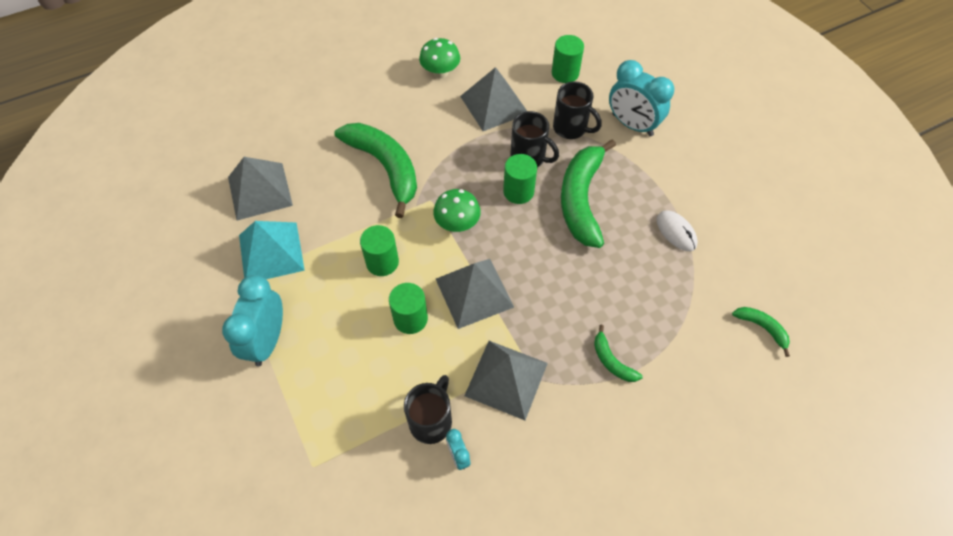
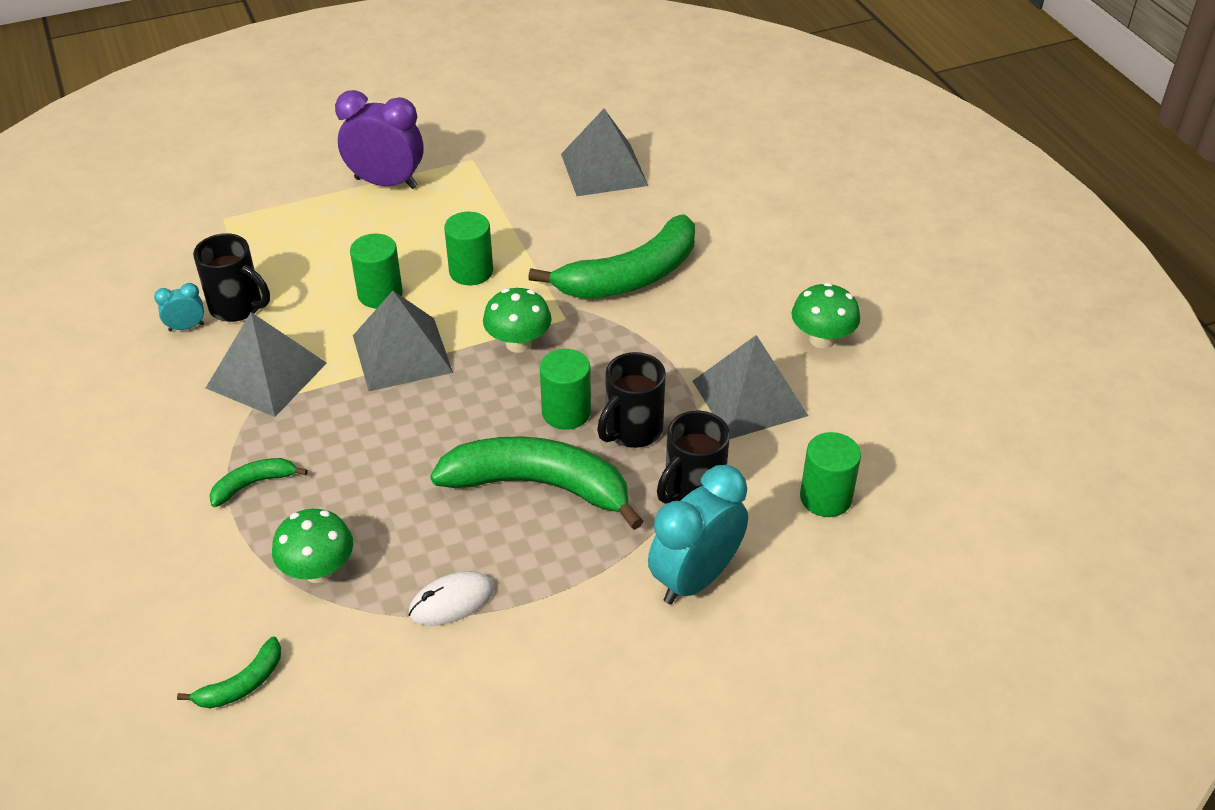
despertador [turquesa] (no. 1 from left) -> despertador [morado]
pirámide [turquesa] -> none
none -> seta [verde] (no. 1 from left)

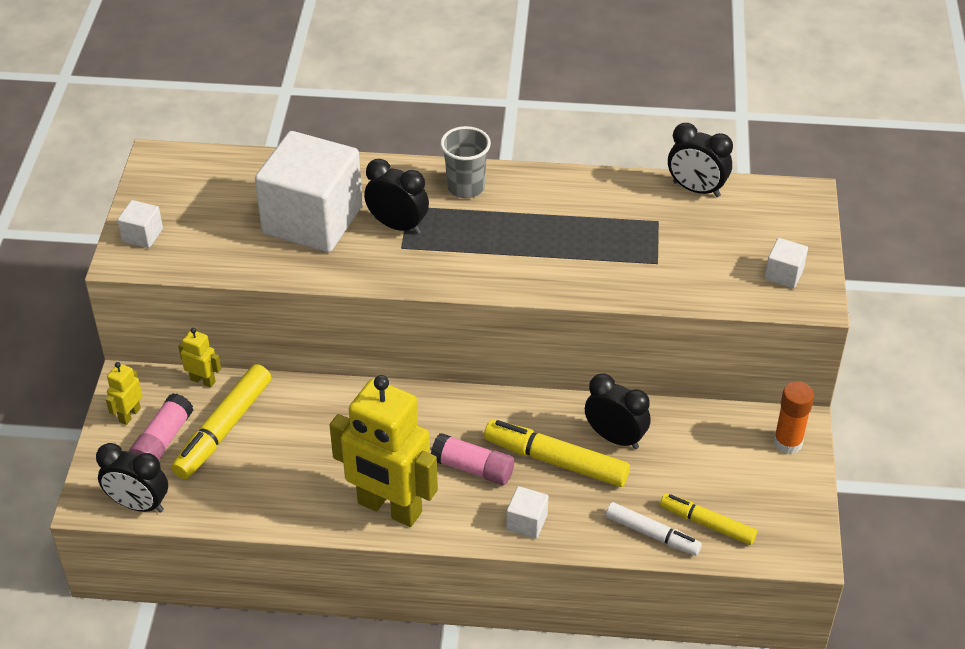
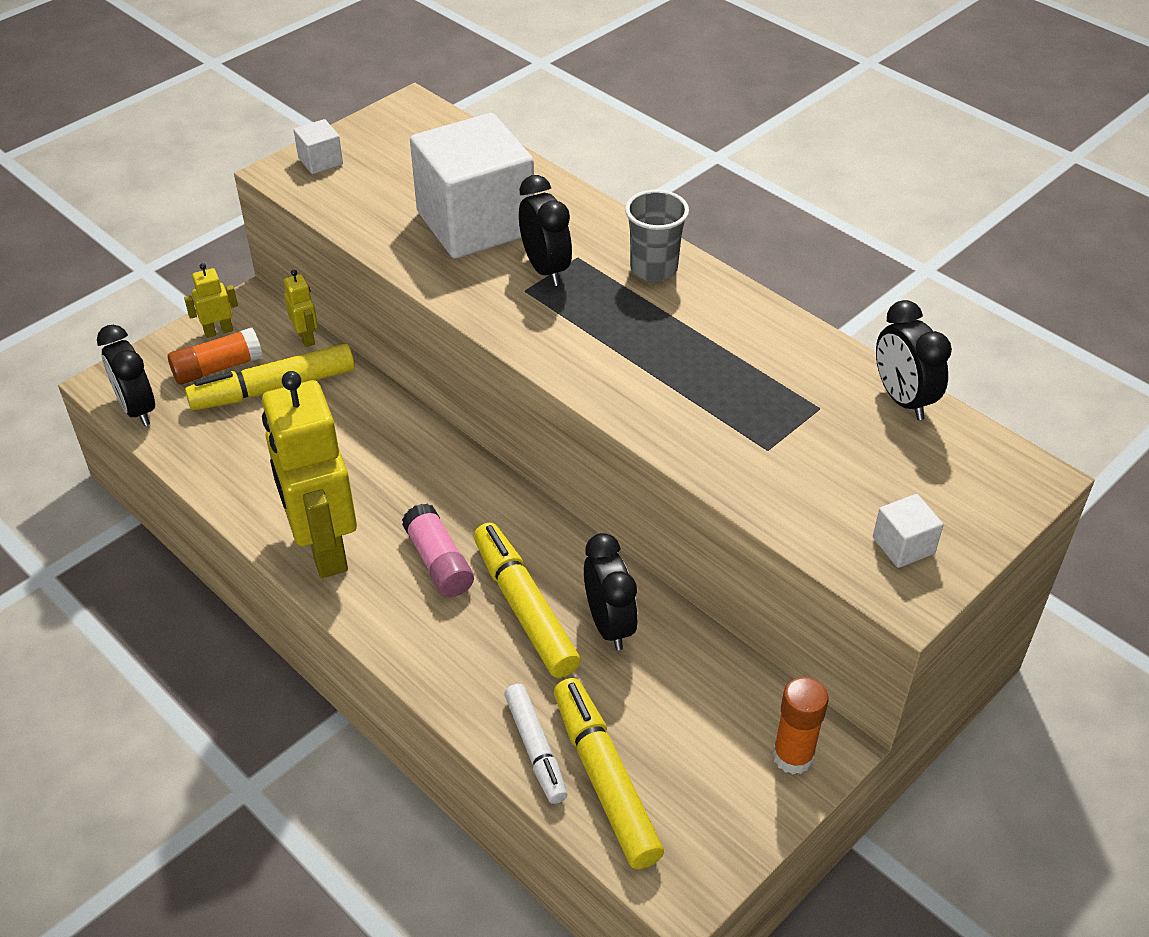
barra de pegamento [rosa] (no. 1 from left) -> barra de pegamento [naranja] (no. 1 from left)
cubo [blanco] (no. 3 from left) -> none
rotulador [amarillo] (no. 3 from left), x1.55

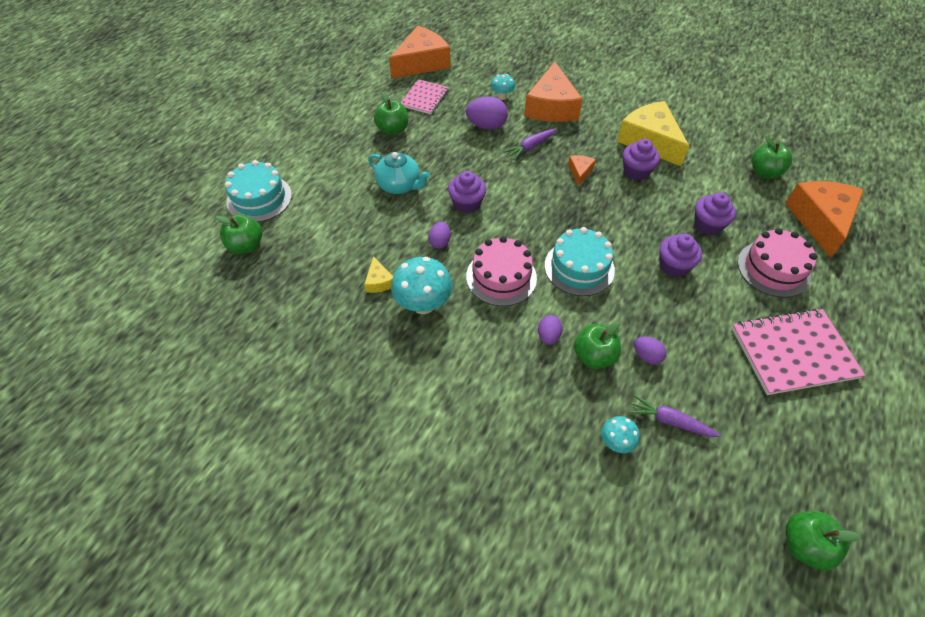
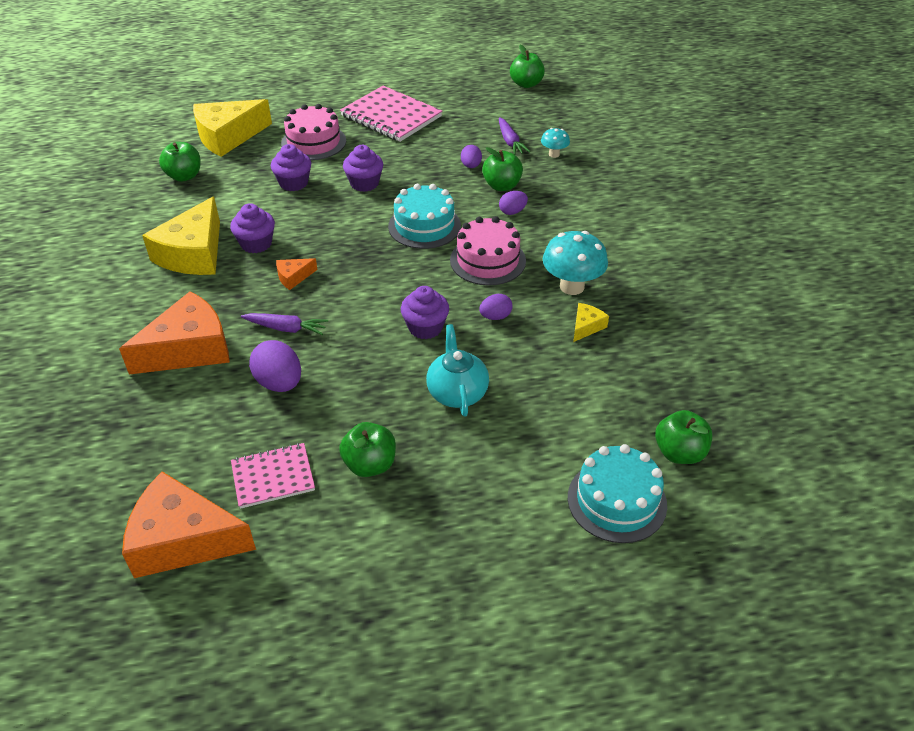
seta [turquesa] (no. 2 from left) -> none
queso [naranja] (no. 4 from left) -> queso [amarillo] (no. 2 from left)

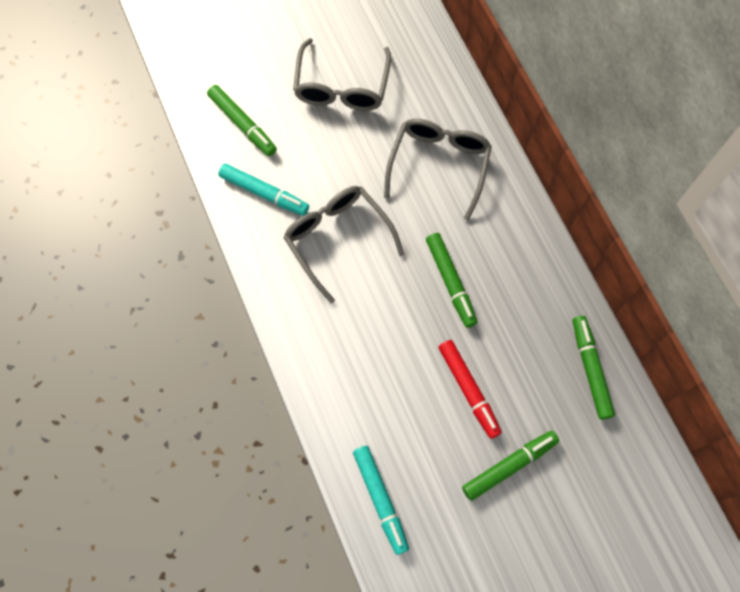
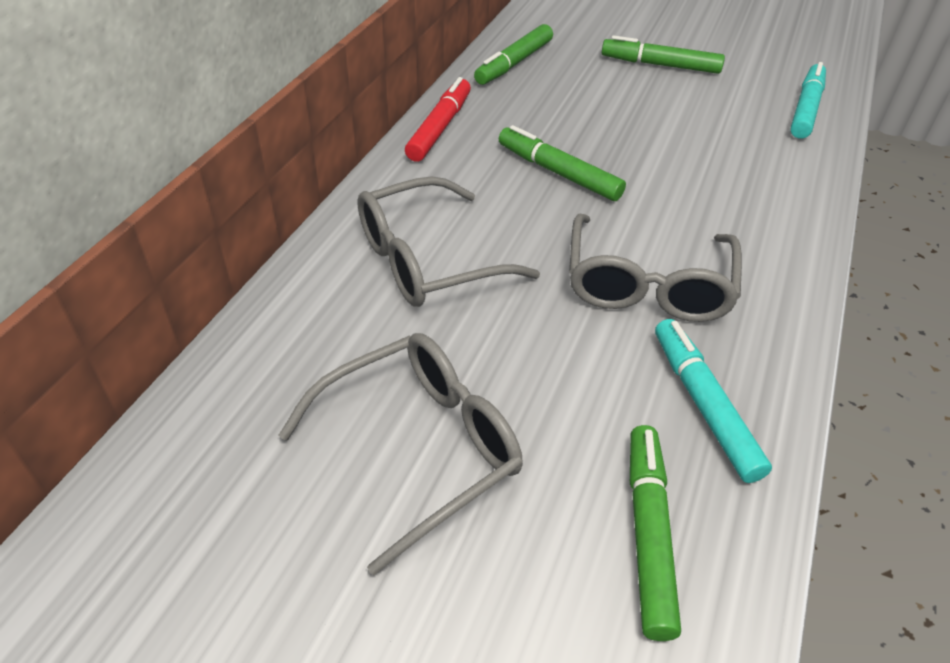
rotulador [verde] (no. 2 from left), 75 degrees counterclockwise
rotulador [rojo], relocated

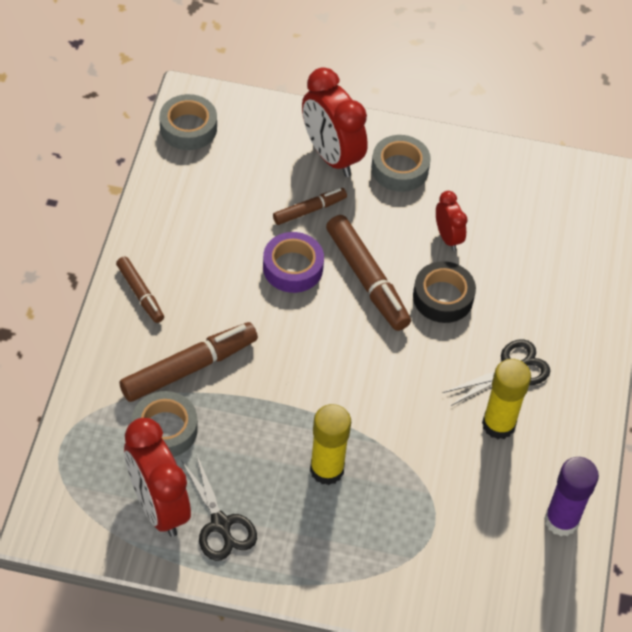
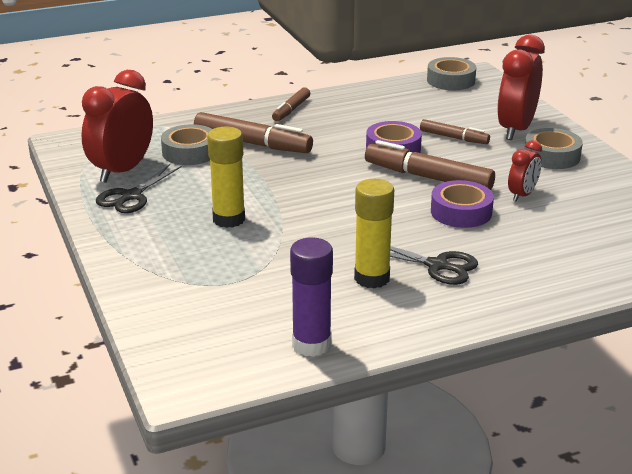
rotulador [marrón] (no. 4 from left in the first image) -> rotulador [marrón] (no. 3 from left), 90 degrees clockwise
cinta adhesiva [negro] -> cinta adhesiva [morado] (no. 2 from left)

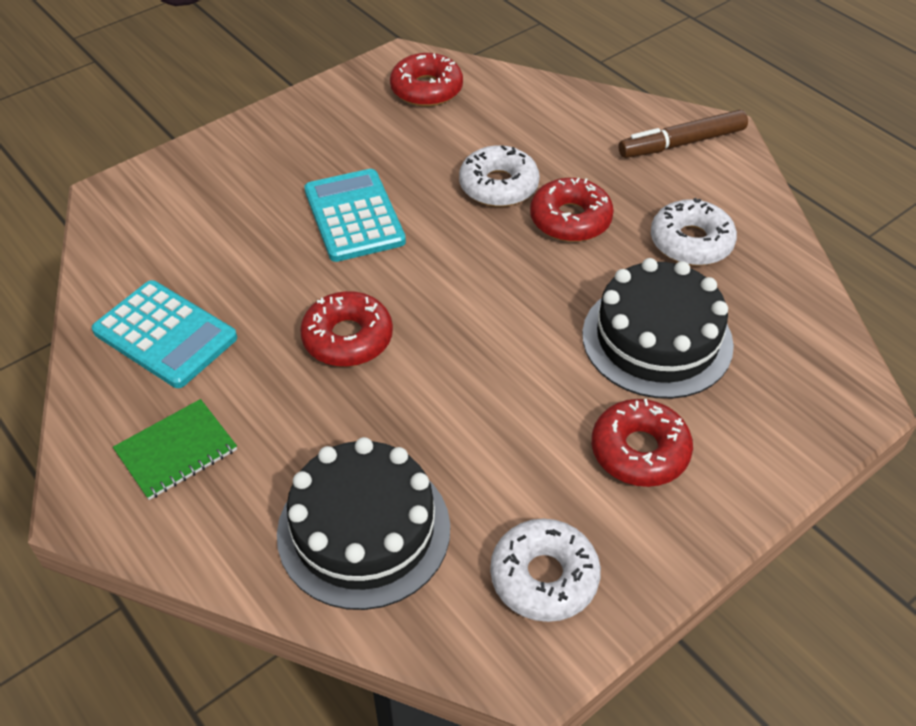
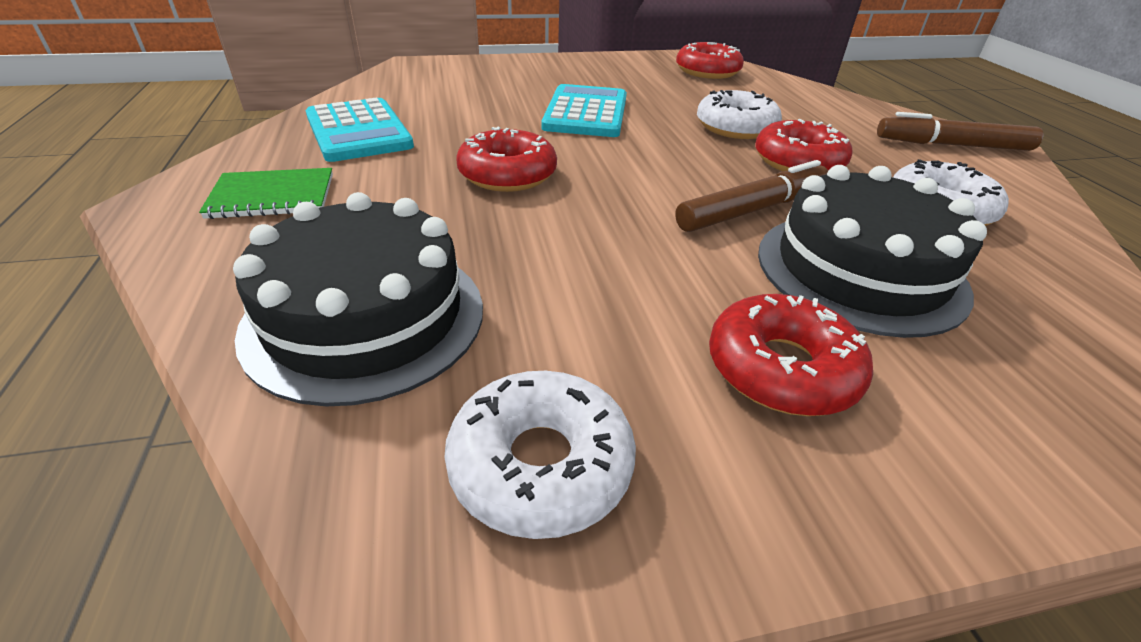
none -> rotulador [marrón] (no. 1 from left)

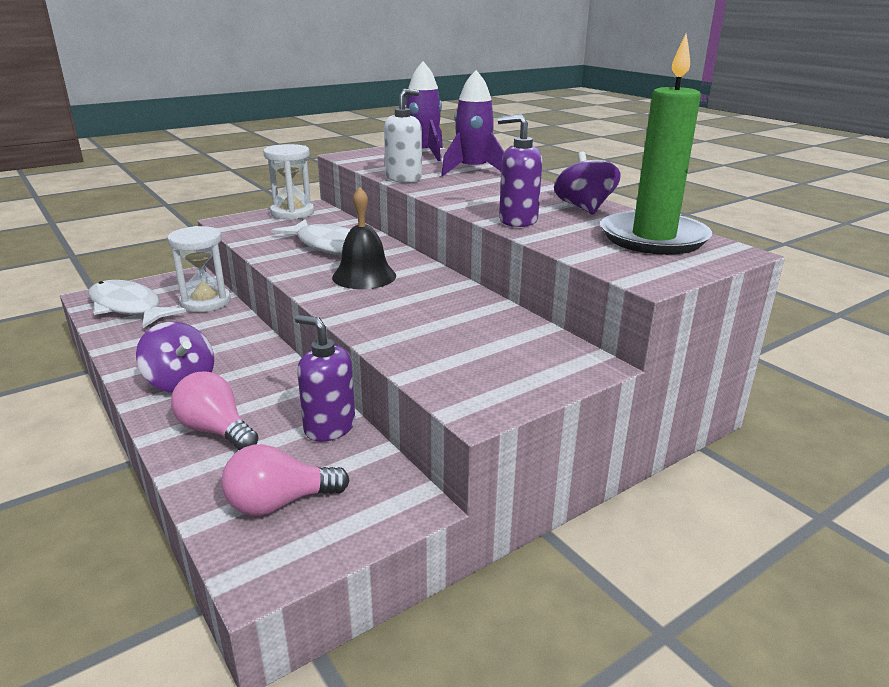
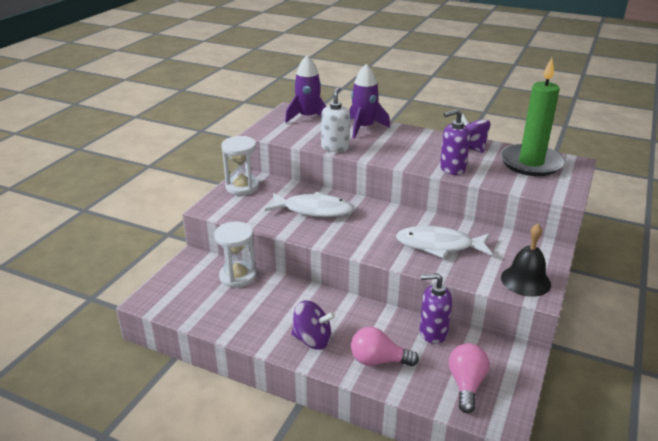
pez [blanco] (no. 1 from left in the first image) -> pez [blanco] (no. 2 from left), relocated
bombilla [rosa] (no. 2 from left), 150 degrees clockwise
campana [negro], relocated

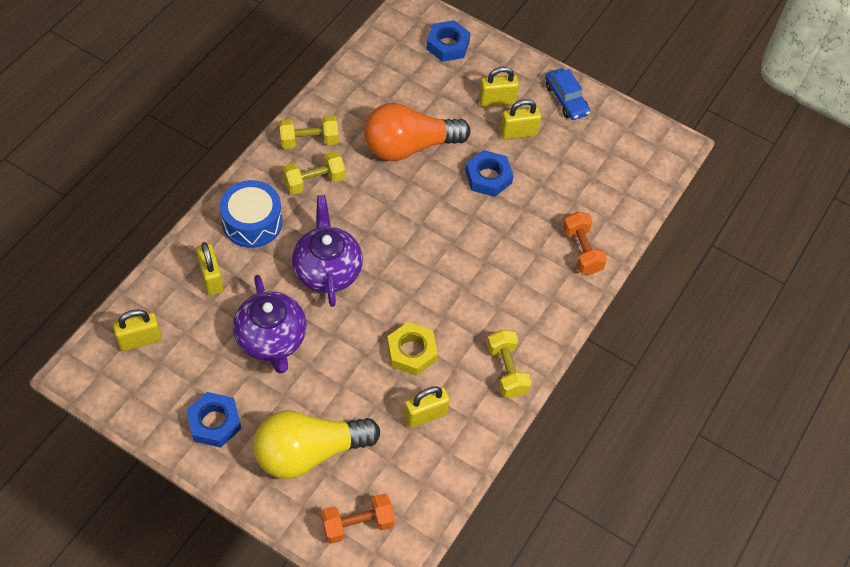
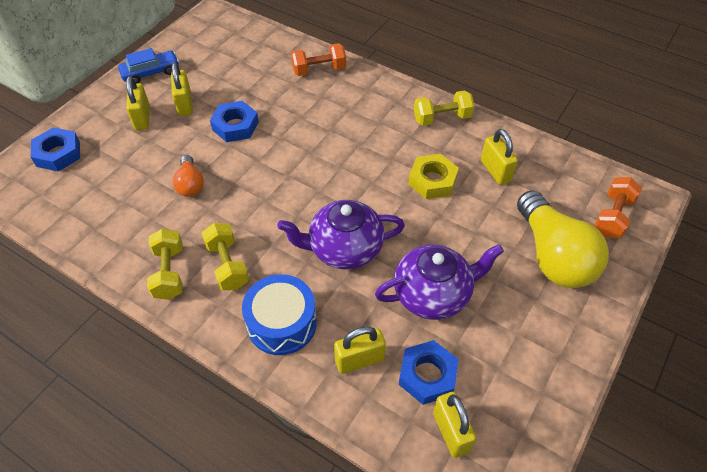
tuerca [azul] (no. 1 from left in the first image) -> tuerca [azul] (no. 3 from left), relocated
mancuerna [naranja] (no. 1 from left in the first image) -> mancuerna [naranja] (no. 2 from left), 45 degrees clockwise
bombilla [naranja], x0.49

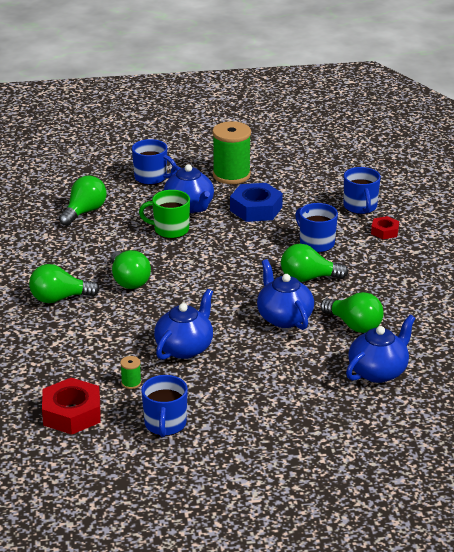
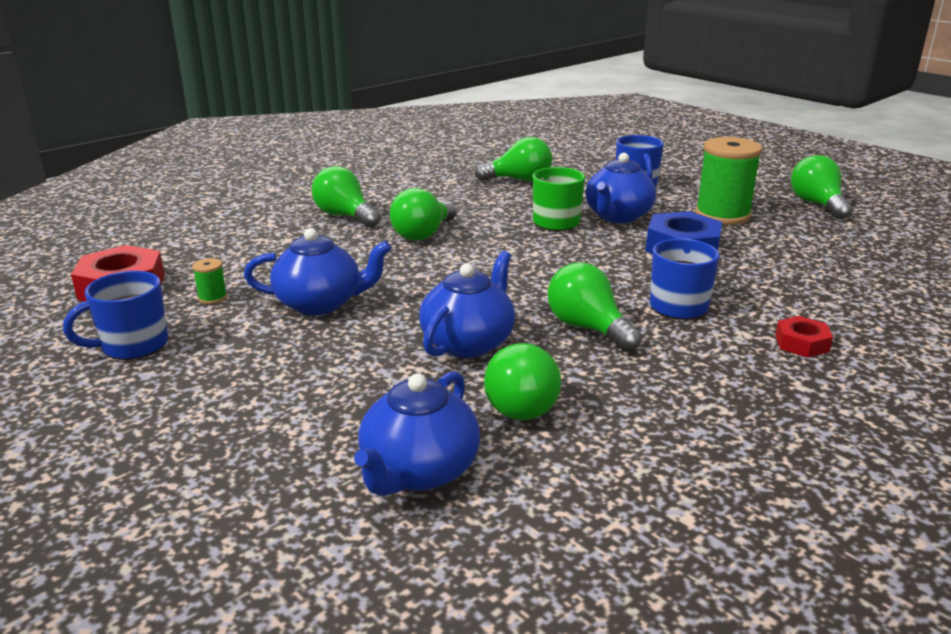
taza [azul] (no. 4 from left) -> none
tetera [azul] (no. 4 from left in the first image) -> tetera [azul] (no. 2 from left), 105 degrees clockwise
none -> bombilla [verde] (no. 6 from left)

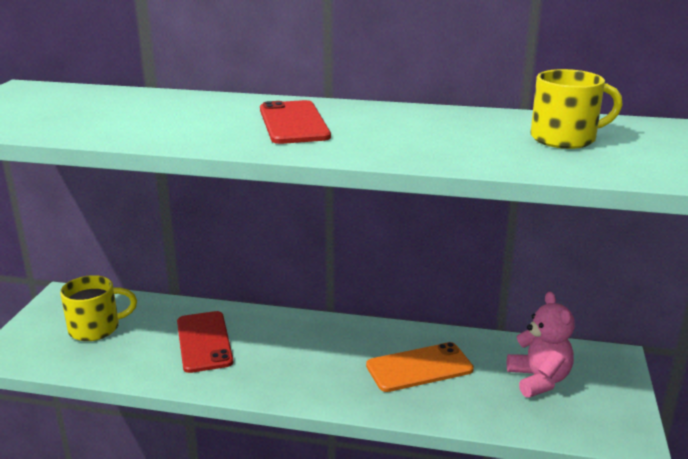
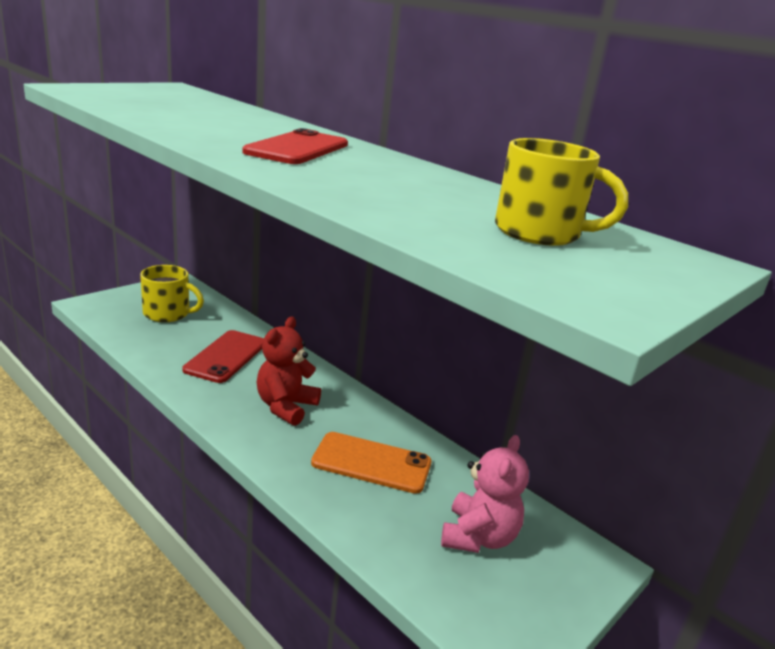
none -> osito [rojo]

